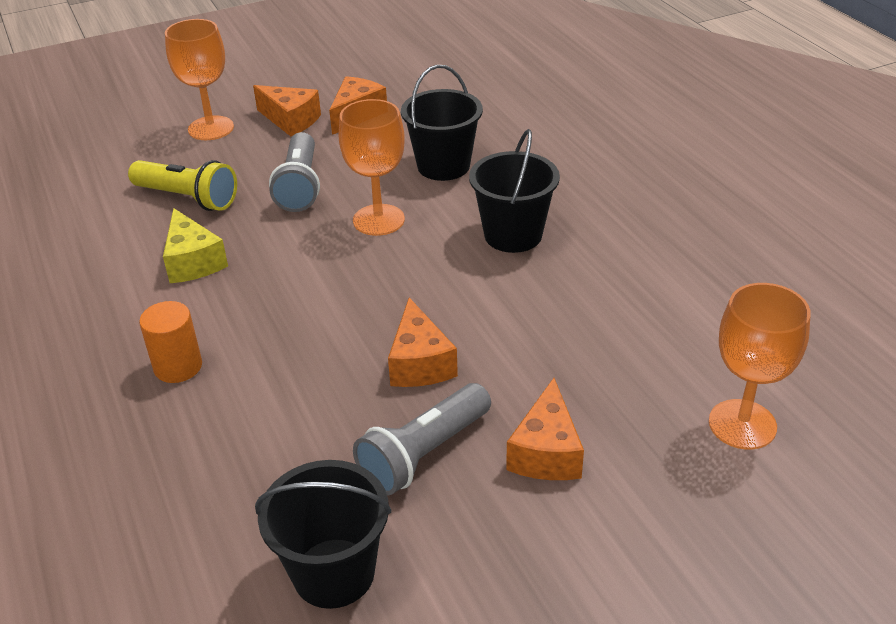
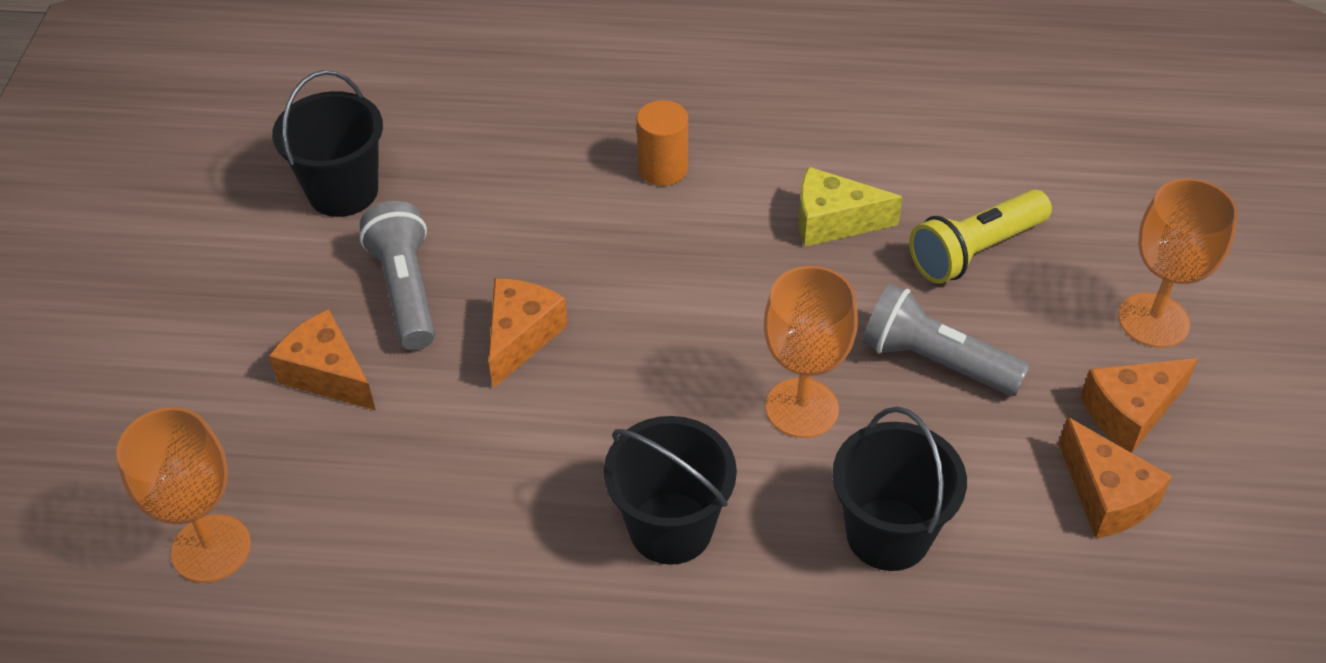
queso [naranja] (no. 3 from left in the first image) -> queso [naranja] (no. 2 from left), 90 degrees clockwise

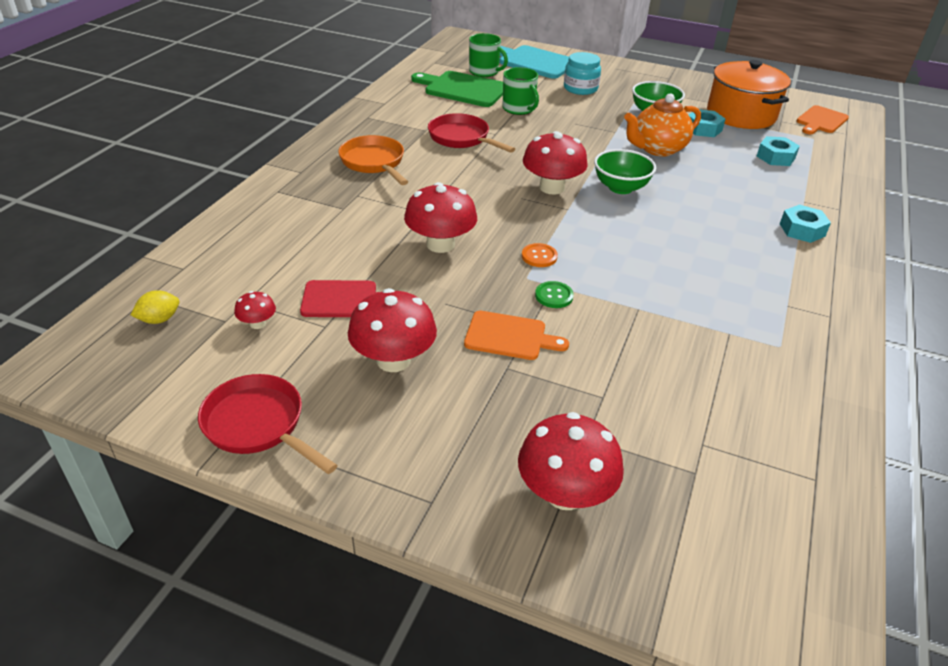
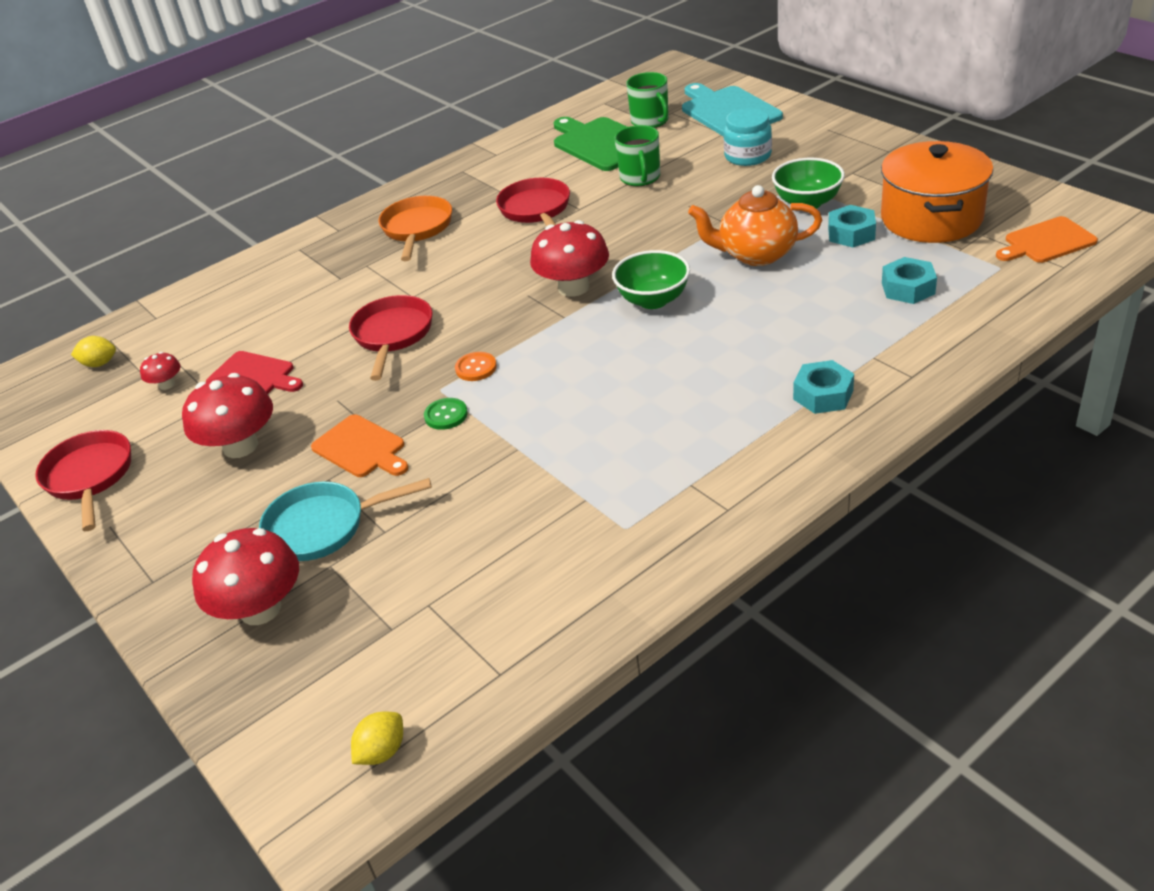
seta [rojo] (no. 3 from left) -> sartén [rojo] (no. 2 from left)
none -> sartén [turquesa]
none -> limón [amarillo] (no. 2 from left)

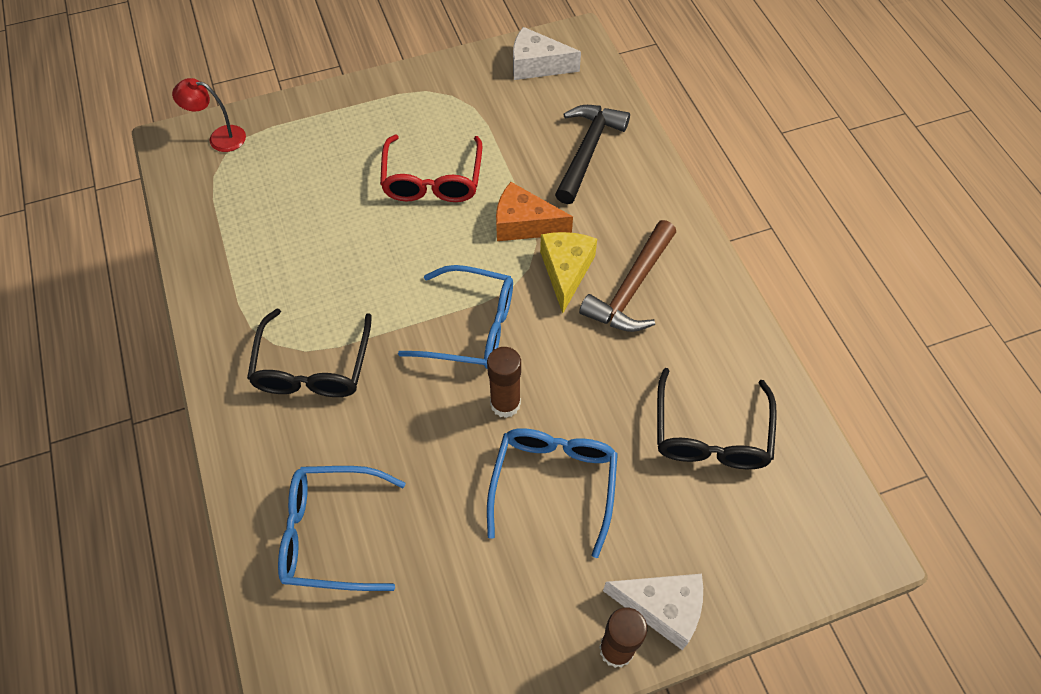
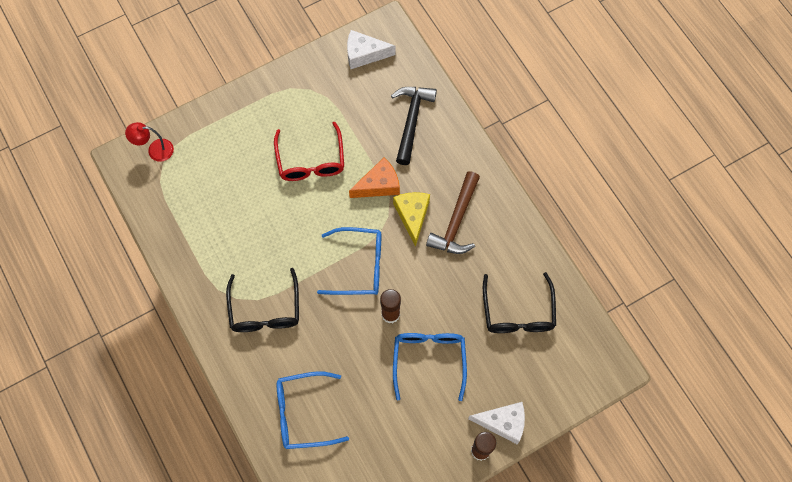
queso [naranja], 150 degrees clockwise

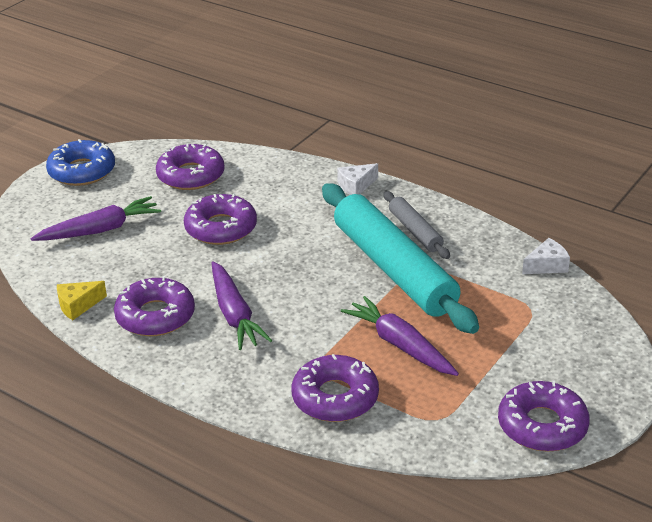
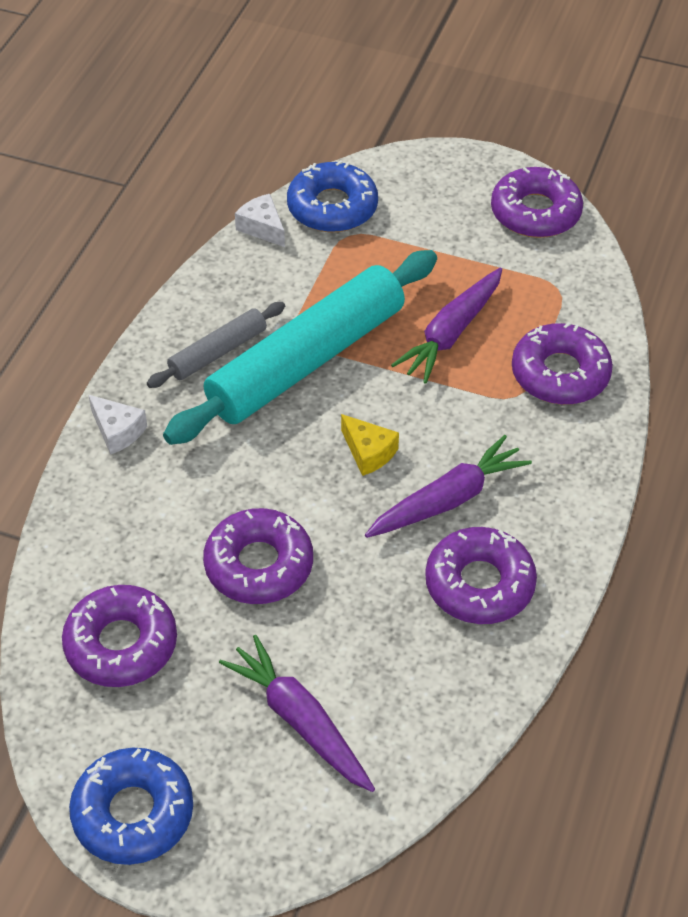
queso [amarillo], relocated
none -> rosquilla [azul] (no. 2 from left)

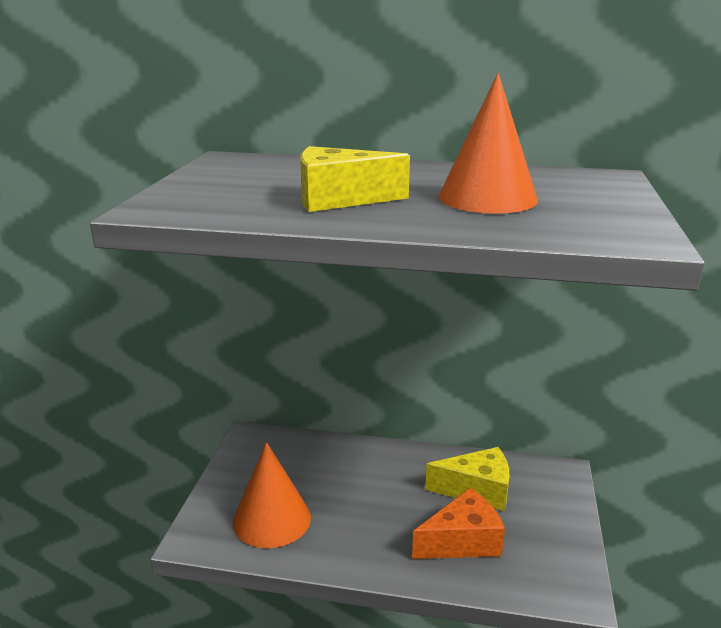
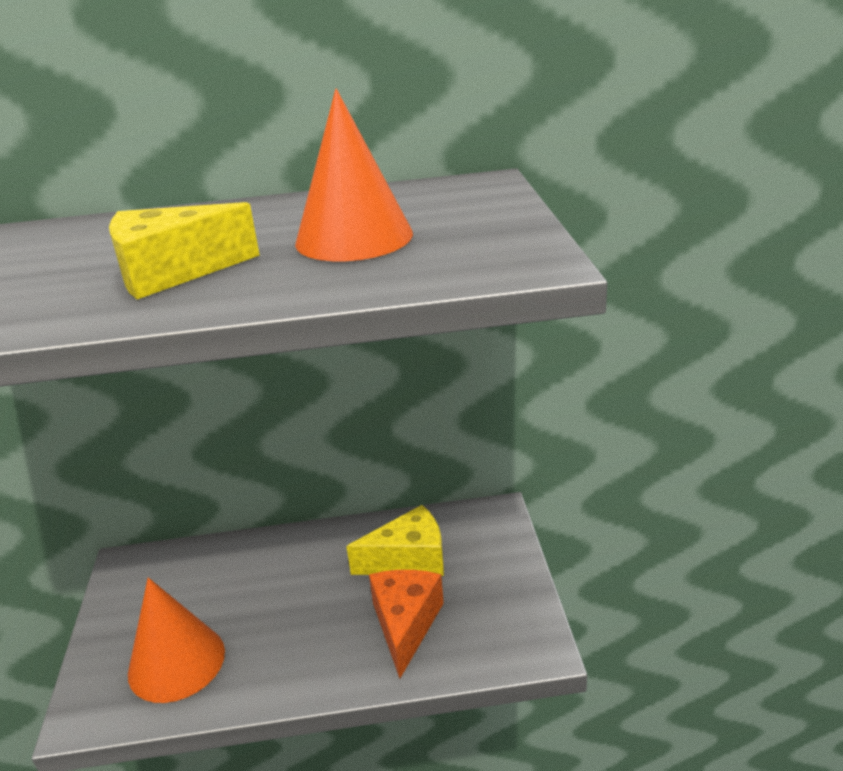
queso [naranja], 45 degrees counterclockwise

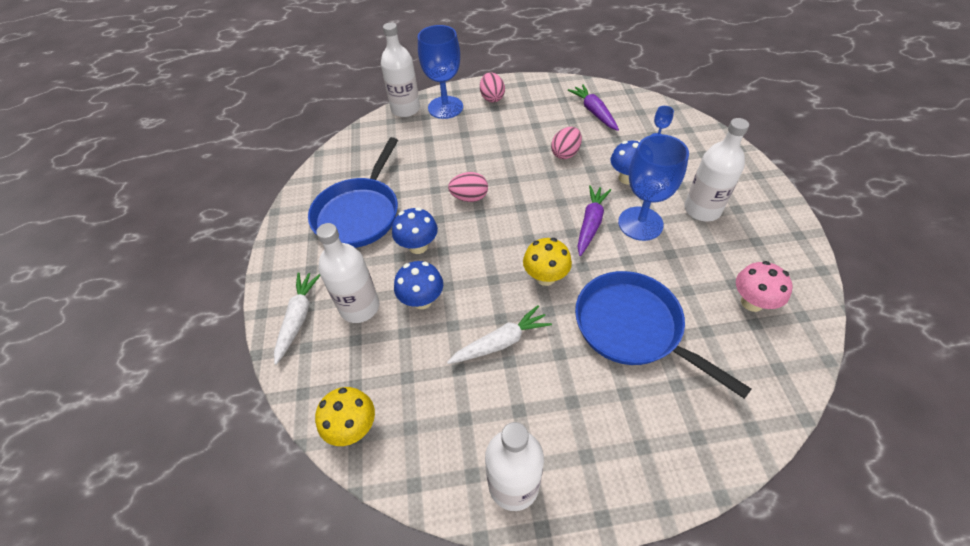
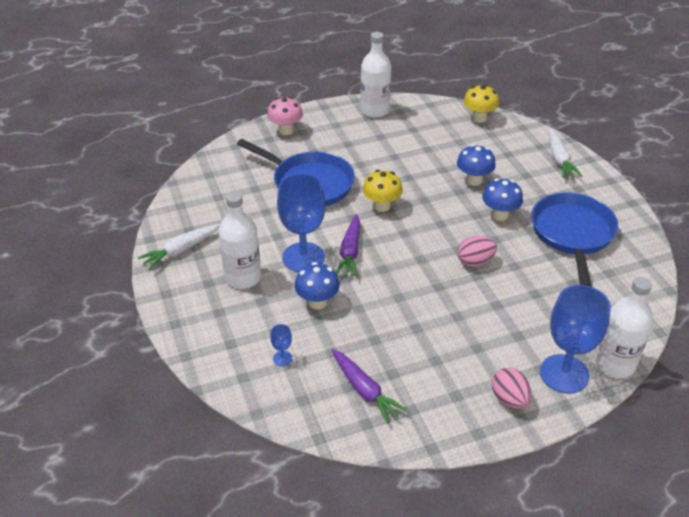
botella [blanco] (no. 1 from left) -> none
zanahoria [blanco] (no. 2 from left in the first image) -> zanahoria [blanco] (no. 1 from left), relocated
huevo [rosa] (no. 3 from left) -> none
seta [rosa], relocated

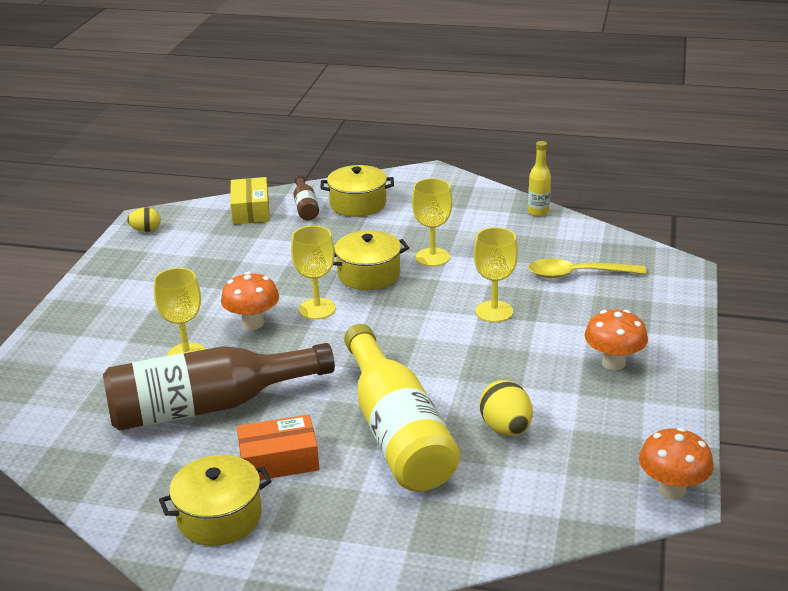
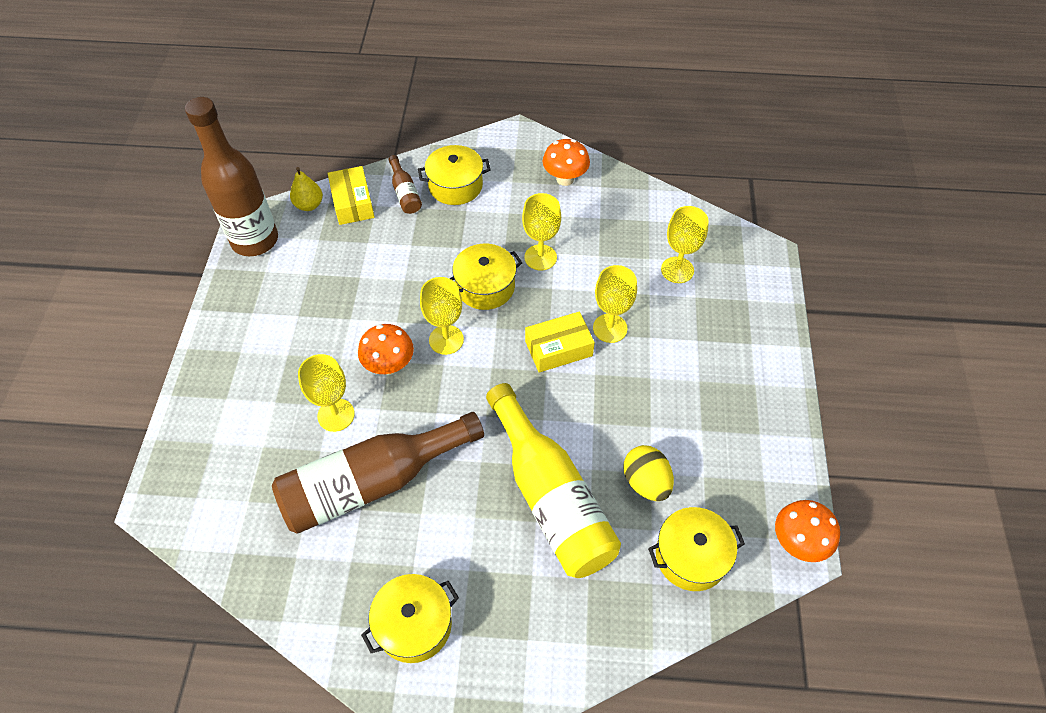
huevo [amarillo] (no. 1 from left) -> botella [marrón] (no. 1 from left)
caja [naranja] -> none
botella [amarillo] (no. 2 from left) -> none
cuchara [amarillo] -> copa [amarillo] (no. 5 from left)
seta [naranja] (no. 2 from left), relocated
none -> pera [amarillo]
none -> caja [amarillo] (no. 2 from left)
none -> olla [amarillo] (no. 4 from left)

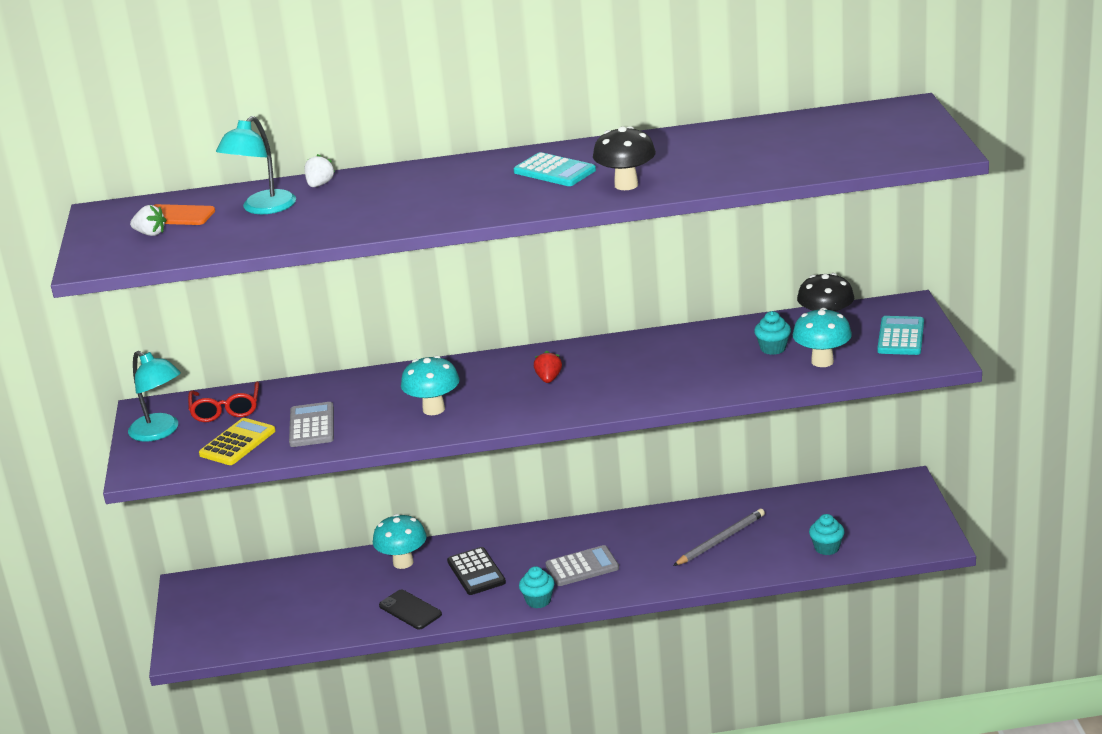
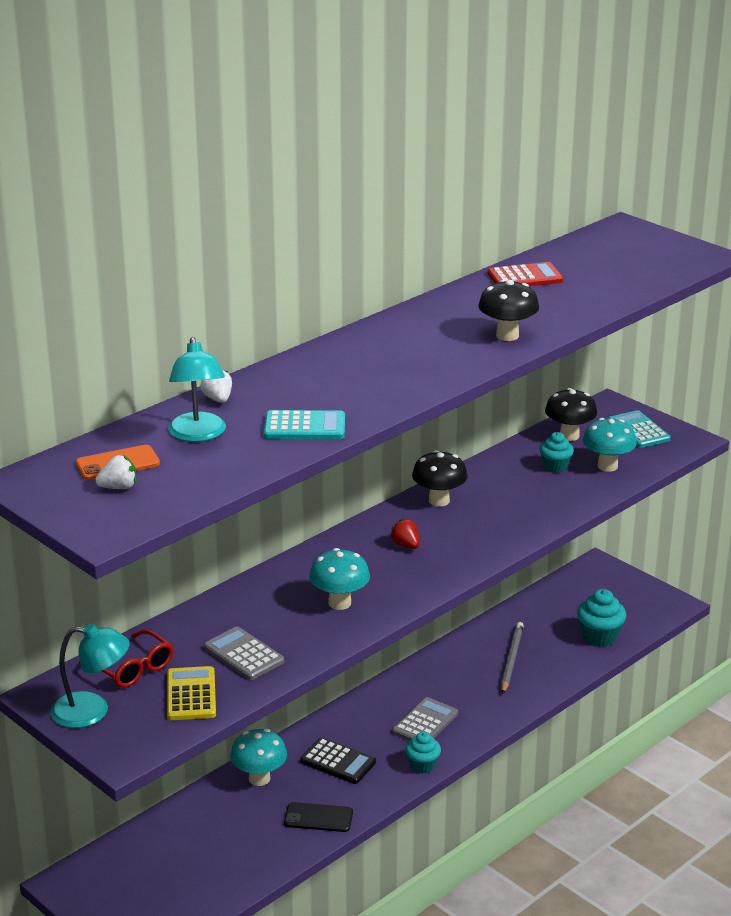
calculadora [turquesa] (no. 1 from left), relocated
magdalena [turquesa] (no. 3 from left), x1.51
none -> seta [negro] (no. 1 from left)
none -> calculadora [rojo]

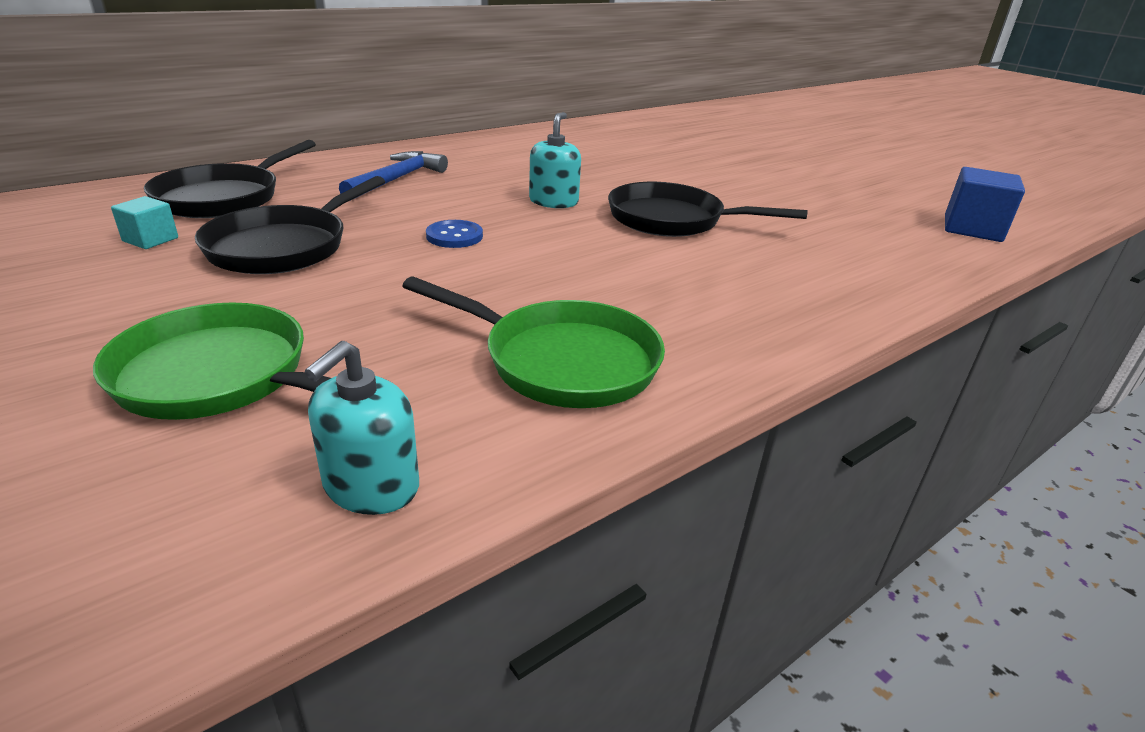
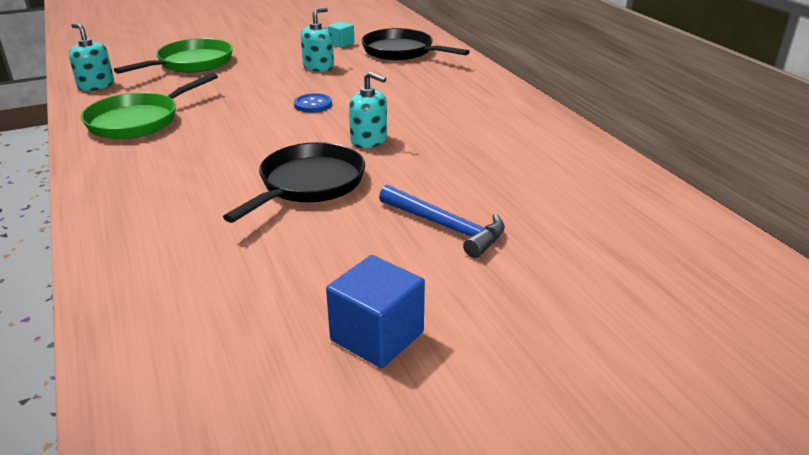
sartén [negro] (no. 2 from left) -> dispensador de jabón [turquesa] (no. 2 from left)
martillo [azul], relocated
cubo [azul], relocated

